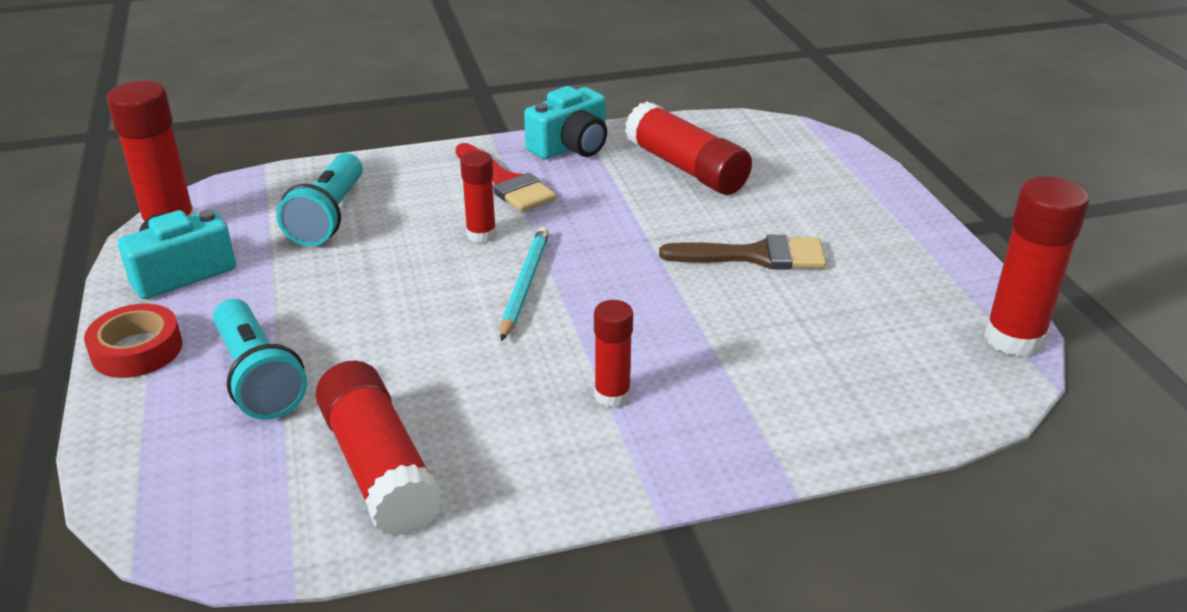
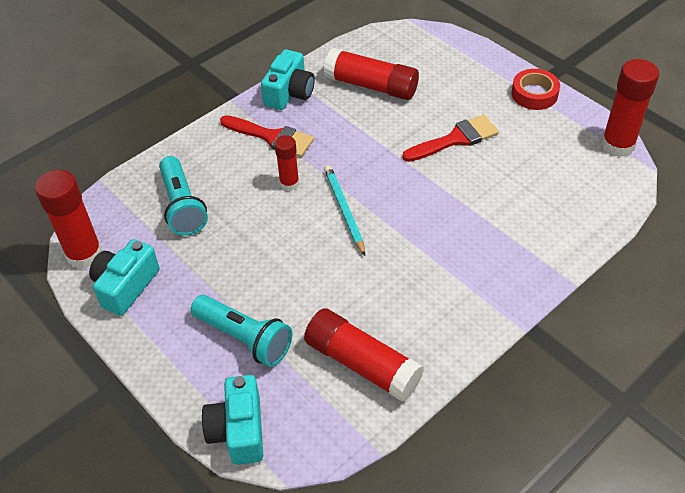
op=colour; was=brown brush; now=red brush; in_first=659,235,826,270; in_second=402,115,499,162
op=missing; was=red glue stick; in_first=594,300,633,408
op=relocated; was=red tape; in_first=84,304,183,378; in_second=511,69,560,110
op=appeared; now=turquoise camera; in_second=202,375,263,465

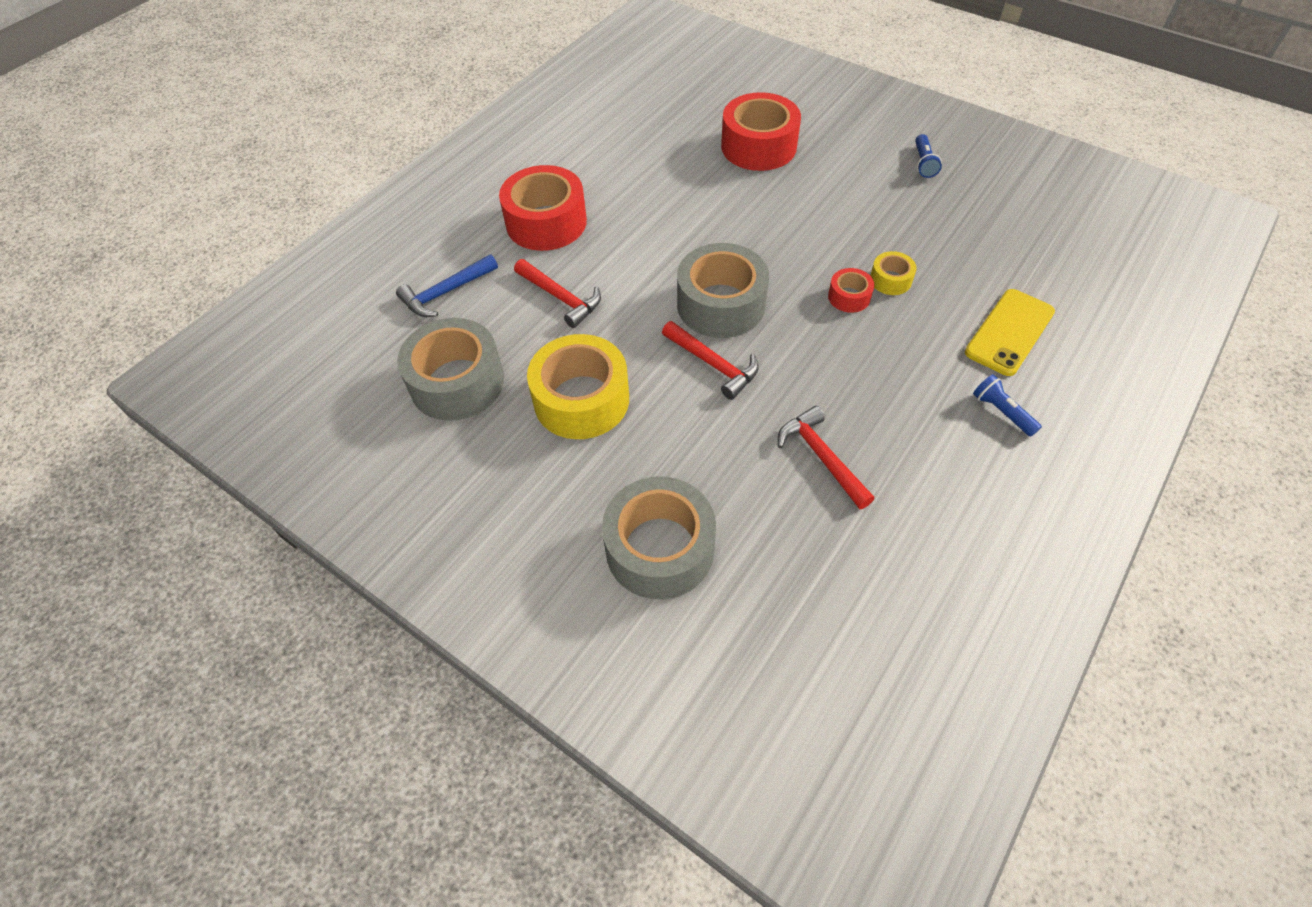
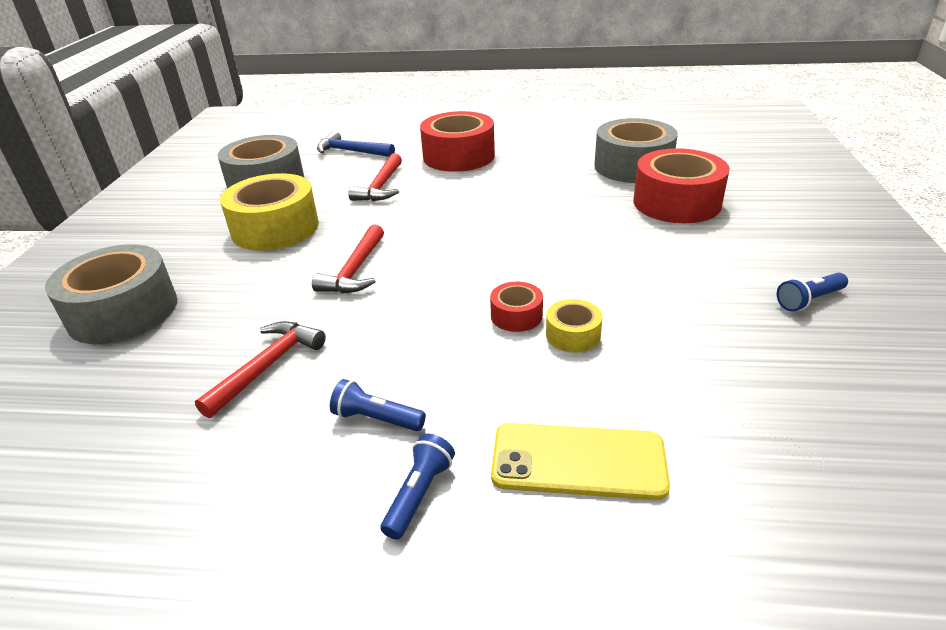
op=relocated; was=grey tape; in_first=677,243,769,338; in_second=594,118,678,183
op=appeared; now=blue flashlight; in_second=330,379,426,431

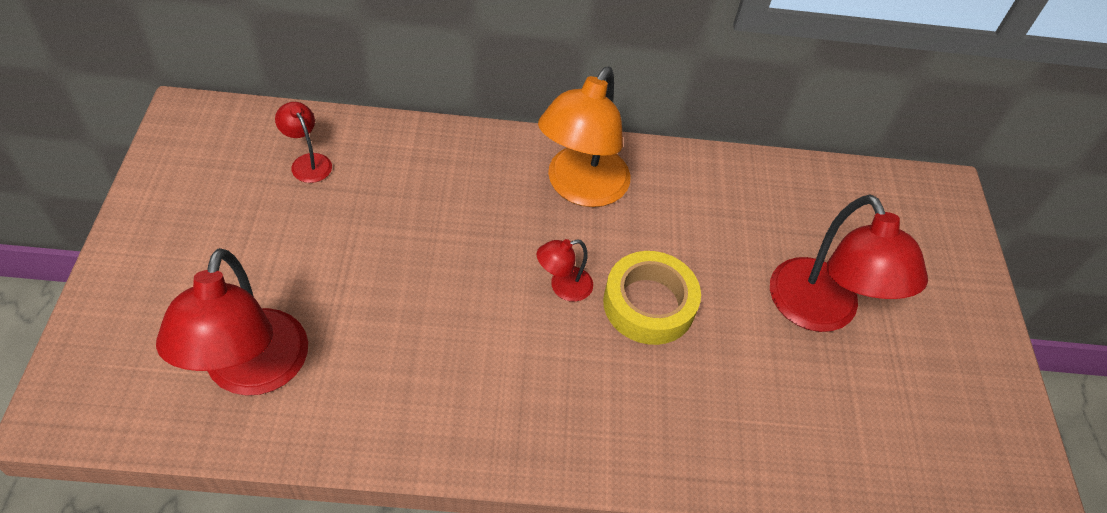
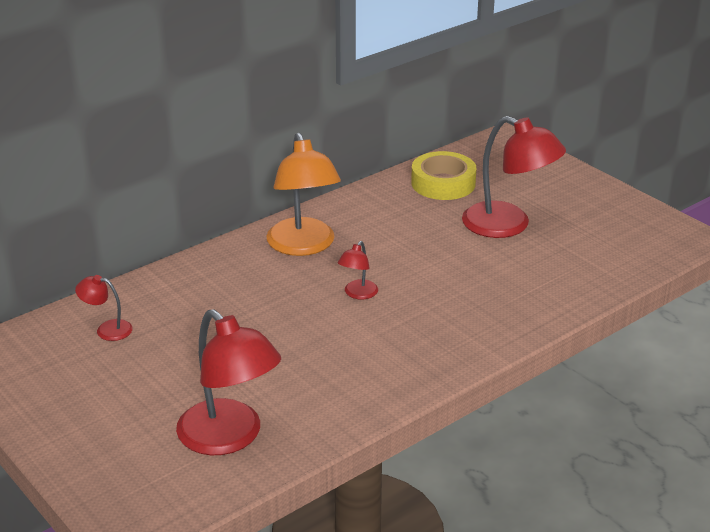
op=relocated; was=yellow tape; in_first=603,251,701,345; in_second=411,151,476,200

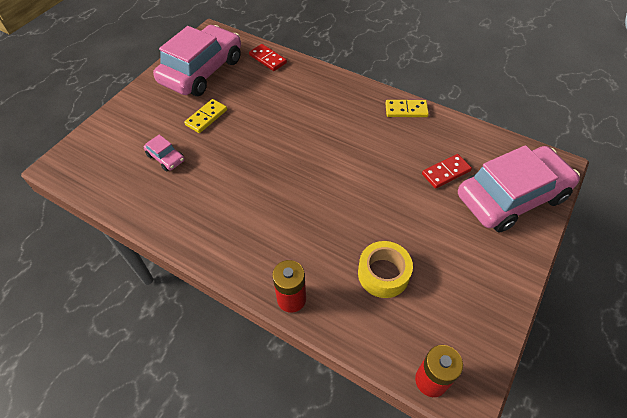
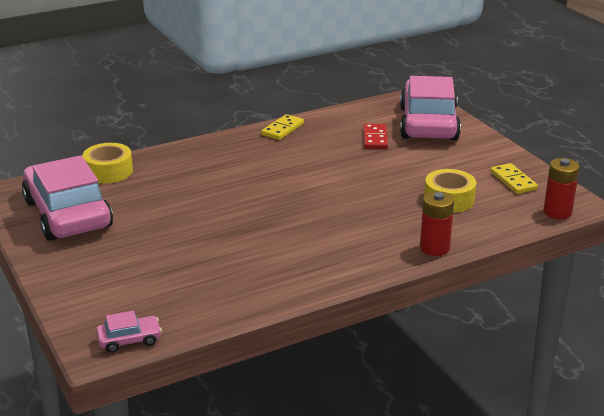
op=exchanged; was=red domino; now=yellow tape; in_first=249,44,287,71; in_second=82,143,133,183
op=relocated; was=yellow domino; in_first=184,99,227,133; in_second=491,163,538,194
op=relocated; was=pink car; in_first=144,134,185,171; in_second=96,311,162,353

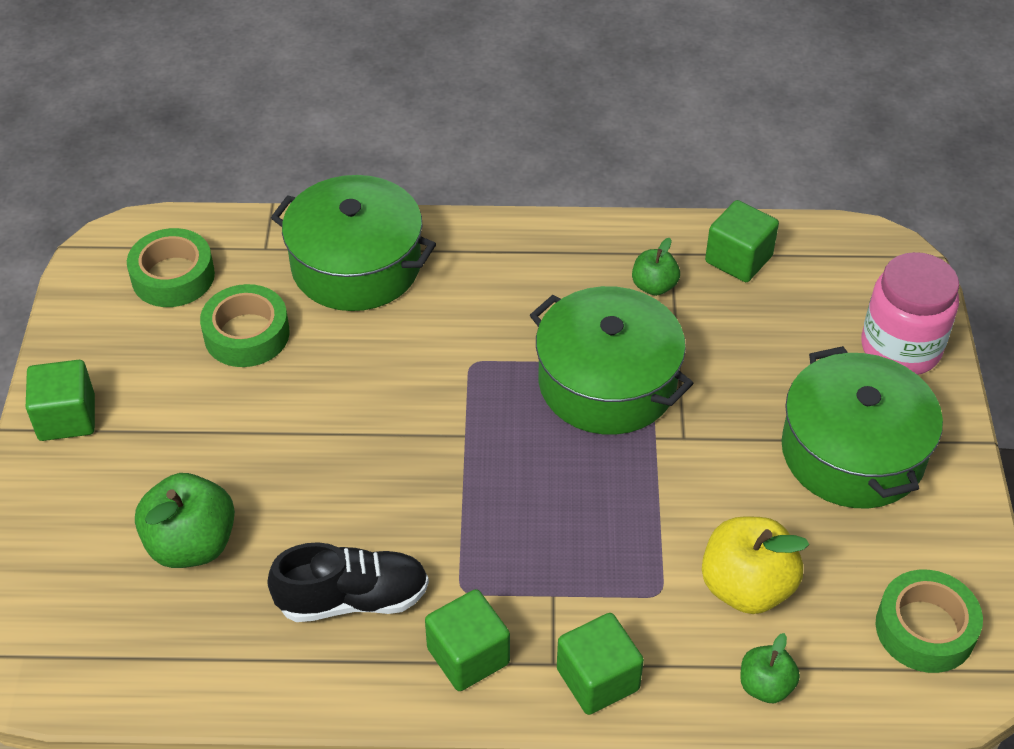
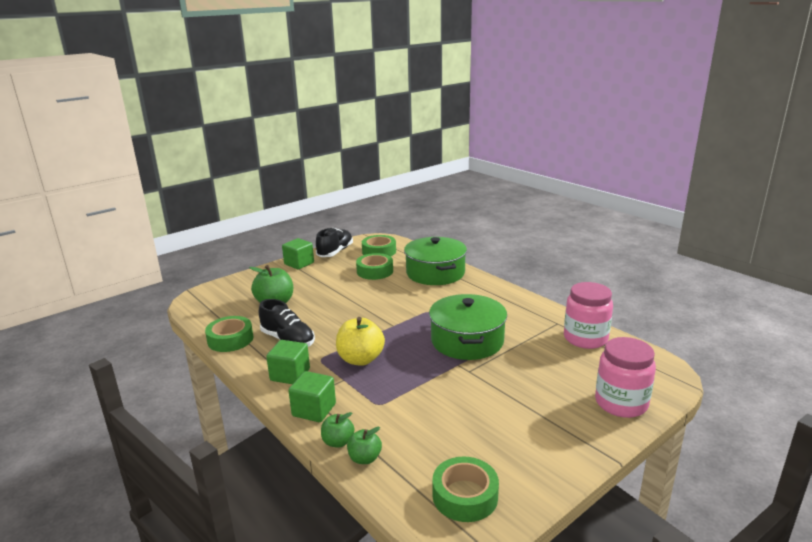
op=exchanged; was=green cube; now=pink jar; in_first=705,200,779,282; in_second=564,282,613,349
op=relocated; was=green apple; in_first=632,238,680,296; in_second=321,412,354,448
op=missing; was=green pot; in_first=781,346,943,509
op=relocated; was=yellow apple; in_first=702,517,809,614; in_second=336,317,385,366
op=appeared; now=black shoe; in_second=316,228,353,257
op=appeared; now=green tape; in_second=205,316,253,352

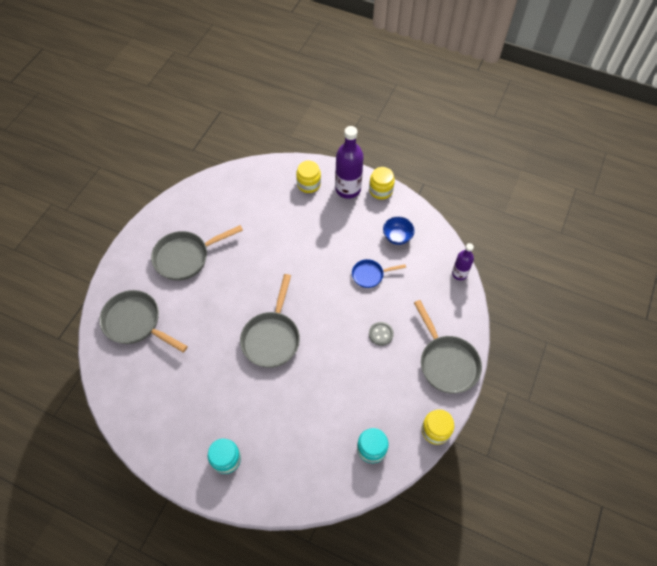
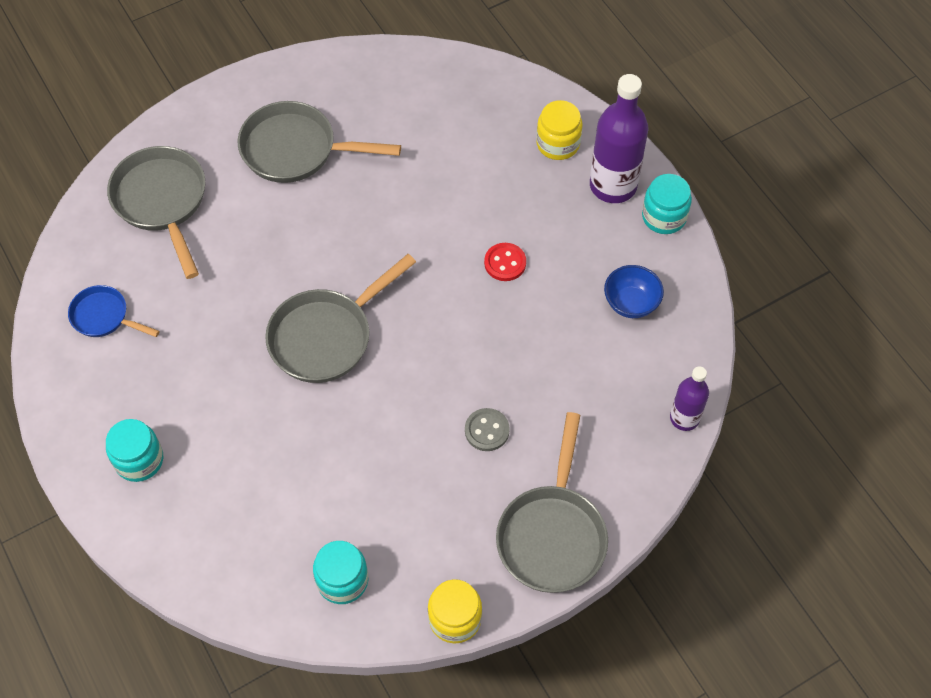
op=colour; was=yellow jar; now=turquoise jar; in_first=369,167,395,199; in_second=642,174,692,234
op=relocated; was=blue pan; in_first=352,259,406,288; in_second=68,285,160,337
op=appeared; now=red button; in_second=484,243,526,281

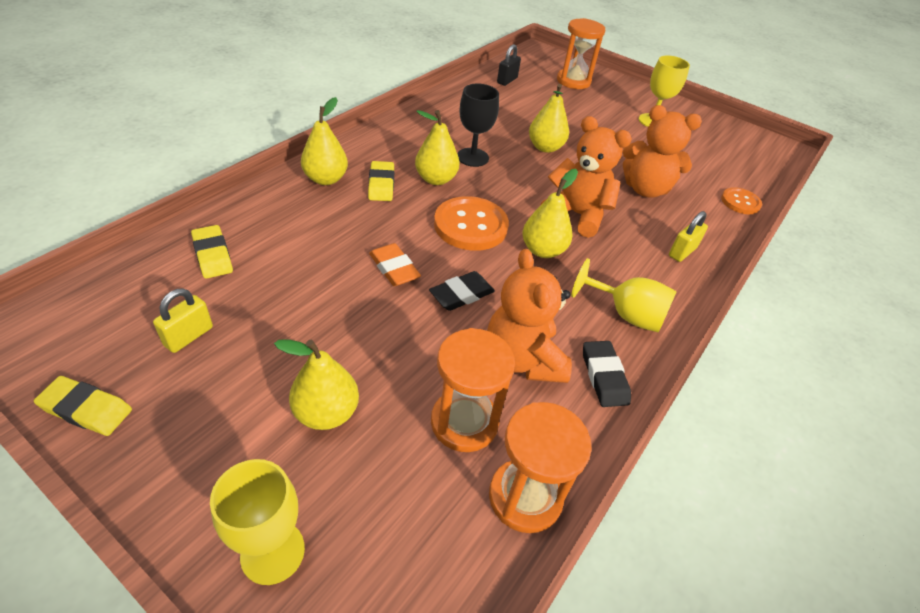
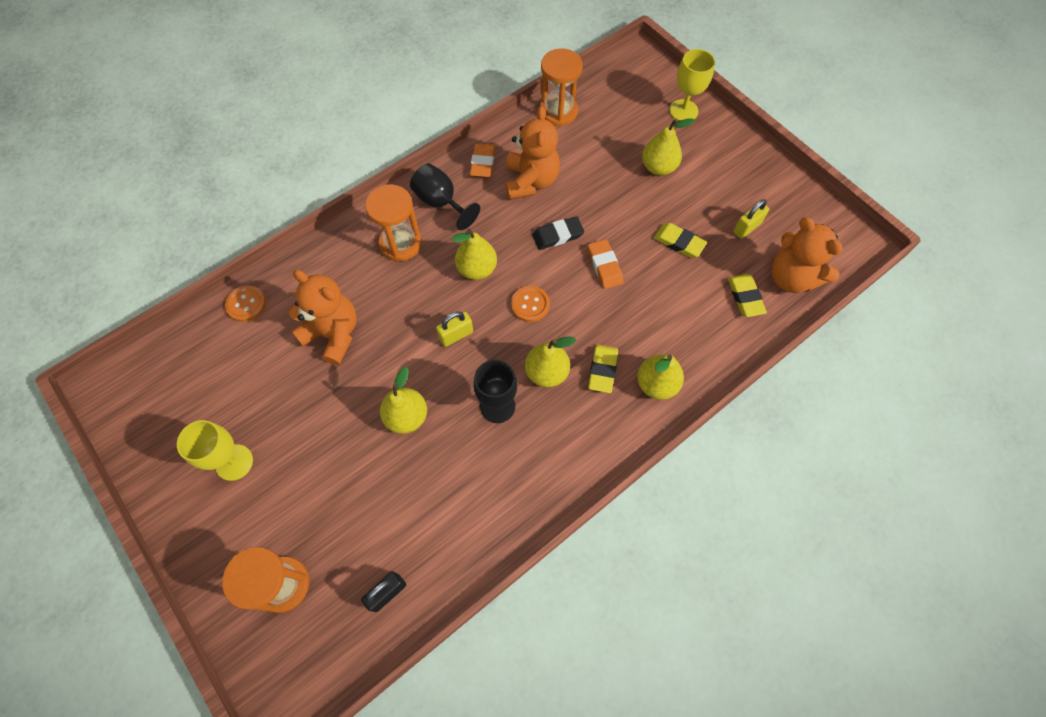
op=relocated; was=orange teddy bear; in_first=540,116,632,238; in_second=771,217,843,293
op=size; was=orange button; in_first=434,196,509,251; in_second=511,286,550,322; ratio=0.58
op=relocated; was=yellow padlock; in_first=669,211,708,262; in_second=436,311,473,347
op=colour; was=yellow goblet; now=black goblet; in_first=571,258,677,333; in_second=410,163,480,230
op=relocated; was=orange hourglass; in_first=431,328,515,452; in_second=365,185,422,261
op=colour; was=black eraser; now=orange eraser; in_first=583,341,631,407; in_second=470,143,495,177
op=relocated; was=yellow eraser; in_first=34,376,132,436; in_second=654,223,707,258

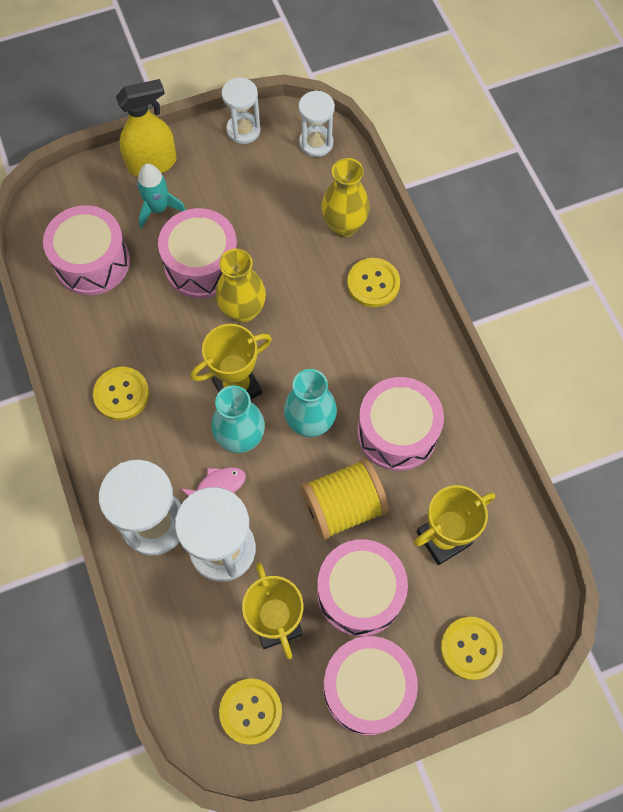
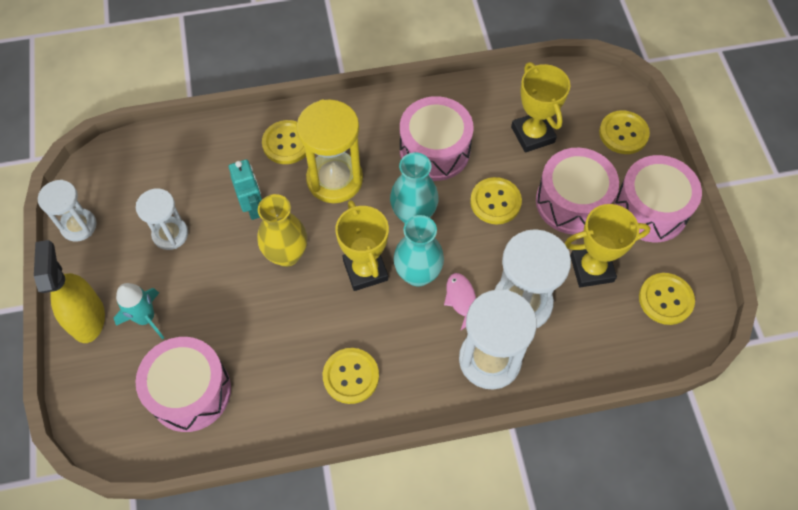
op=relocated; was=white hourglass; in_first=299,90,335,157; in_second=136,189,188,250
op=missing; was=yellow vase; in_first=321,158,370,237
op=missing; was=pink drum; in_first=158,208,237,298
op=exchanged; was=yellow spool; now=yellow button; in_first=301,458,389,540; in_second=470,177,522,224
op=appeared; now=yellow hourglass; in_second=297,99,363,203
op=appeared; now=turquoise robot; in_second=229,159,262,220

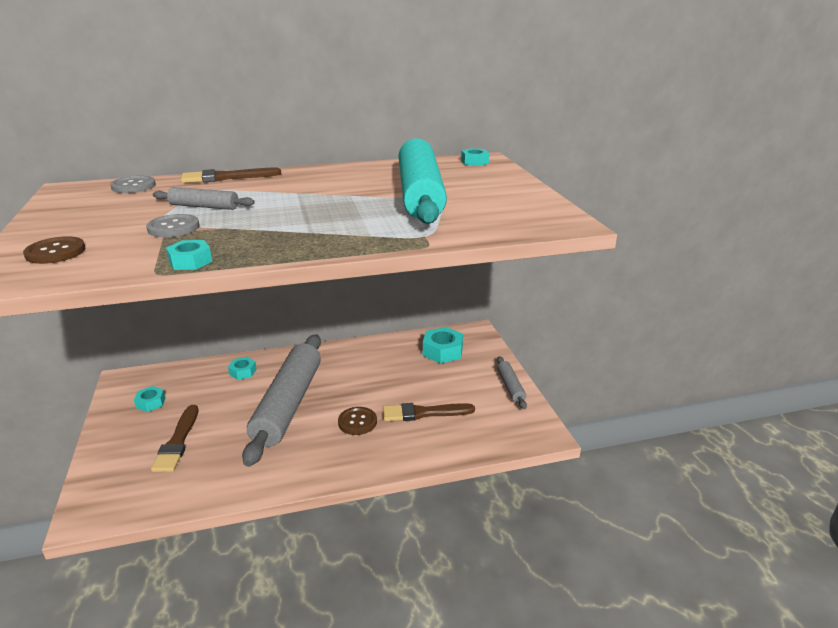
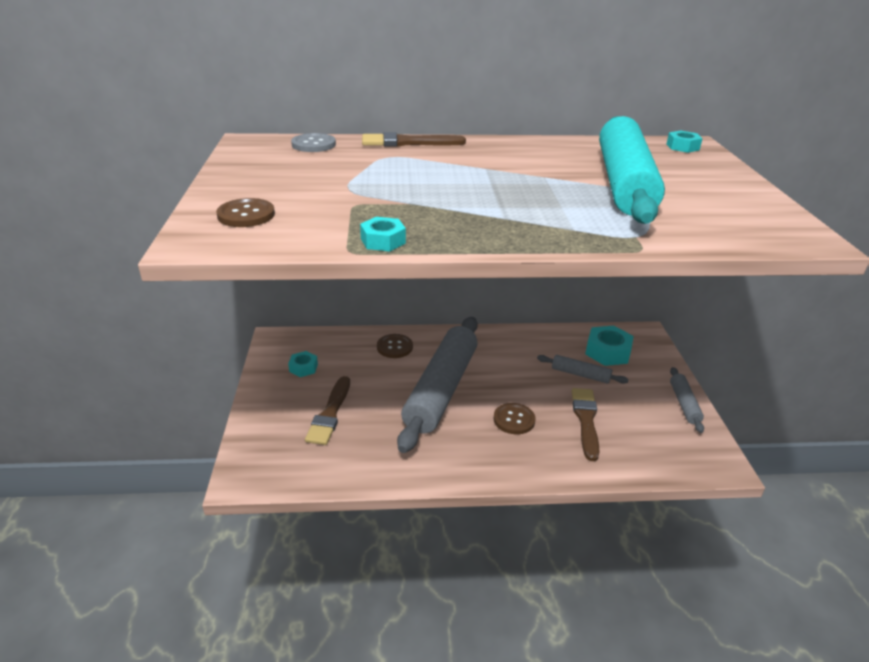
op=relocated; was=grey rolling pin; in_first=153,187,255,210; in_second=537,355,629,384
op=missing; was=grey button; in_first=146,214,199,237
op=exchanged; was=turquoise nut; now=brown button; in_first=228,357,257,380; in_second=377,334,413,358
op=spun; was=brown brush; in_first=383,403,475,421; in_second=572,388,599,461; clockwise=90

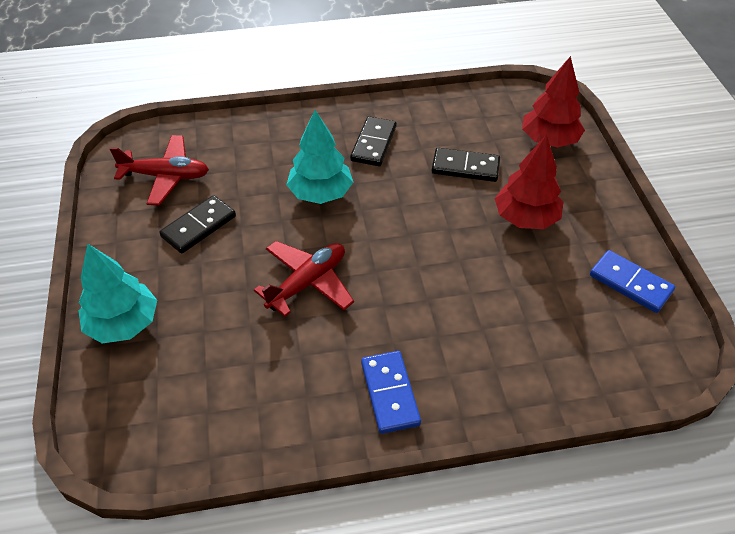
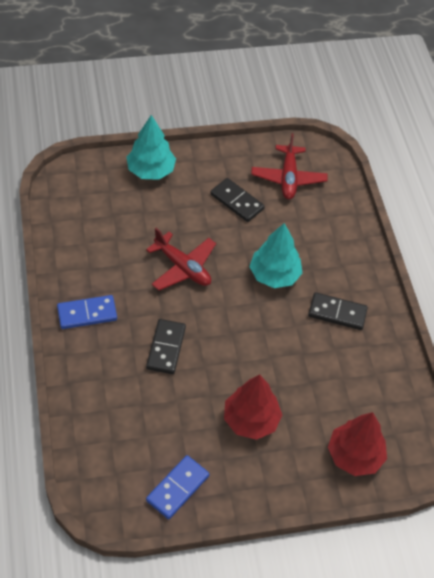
op=relocated; was=black domino; in_first=432,148,500,182; in_second=146,319,186,374

